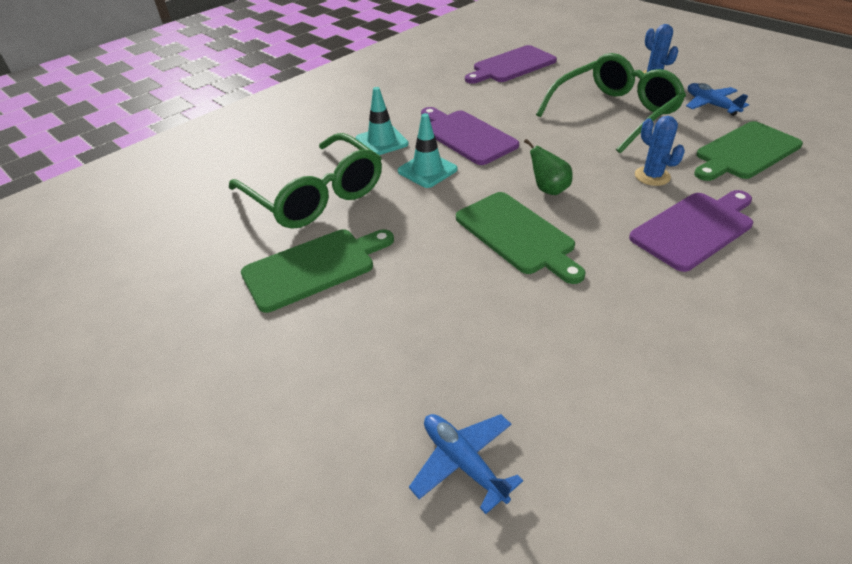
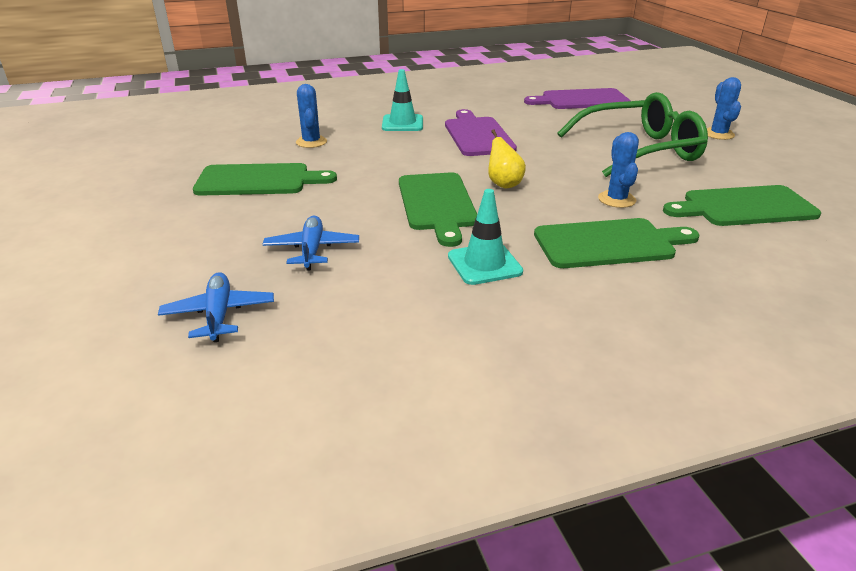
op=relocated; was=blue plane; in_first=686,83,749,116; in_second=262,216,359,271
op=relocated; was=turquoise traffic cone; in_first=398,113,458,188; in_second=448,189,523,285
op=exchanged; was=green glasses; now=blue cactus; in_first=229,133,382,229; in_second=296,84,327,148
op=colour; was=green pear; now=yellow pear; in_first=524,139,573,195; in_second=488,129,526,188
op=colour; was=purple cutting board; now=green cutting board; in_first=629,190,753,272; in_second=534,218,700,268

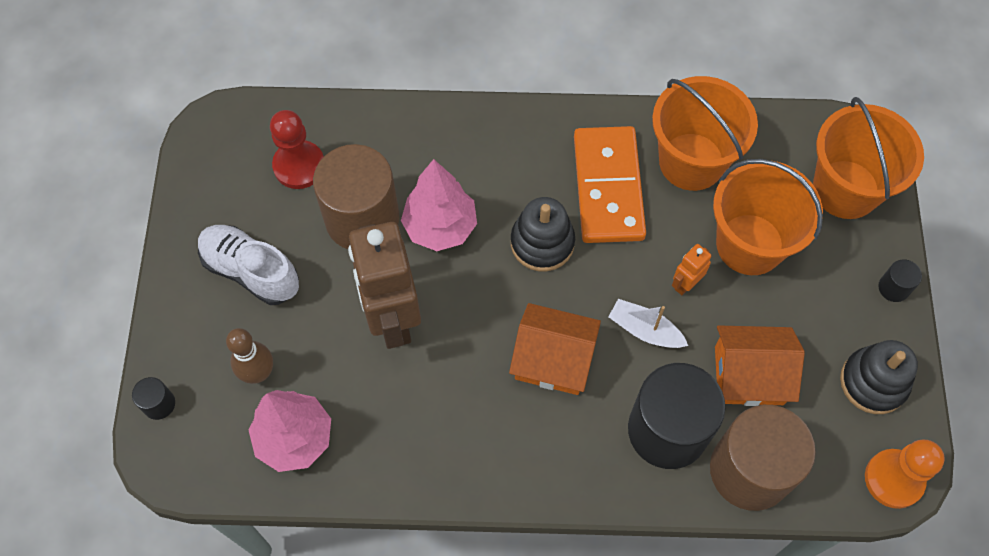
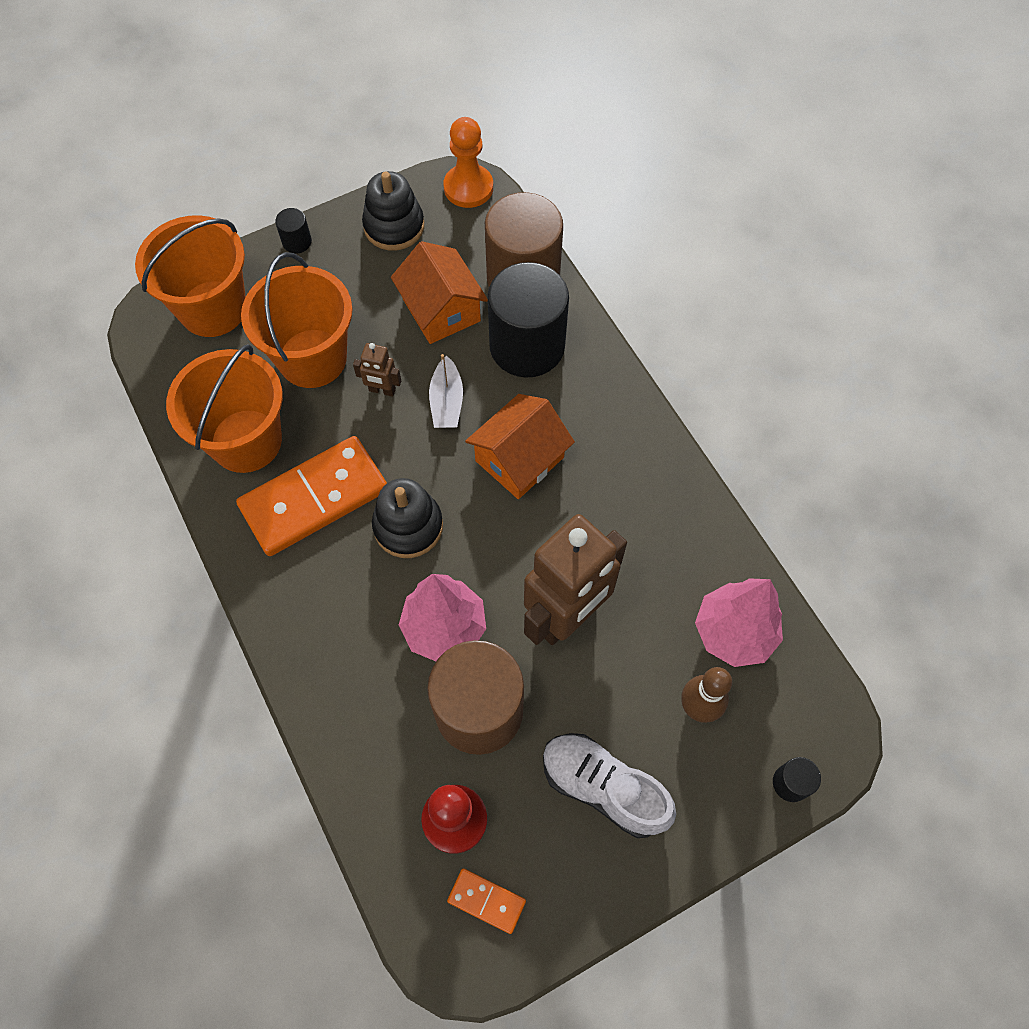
op=spun; was=white shoe; in_first=198,225,299,305; in_second=543,733,676,838; clockwise=120
op=colour; was=orange robot; now=brown robot; in_first=672,244,711,295; in_second=353,343,401,397
op=spun; was=orange house; in_first=509,303,601,395; in_second=465,394,575,499; clockwise=60
op=appeared; now=orange domino; in_second=447,868,526,934

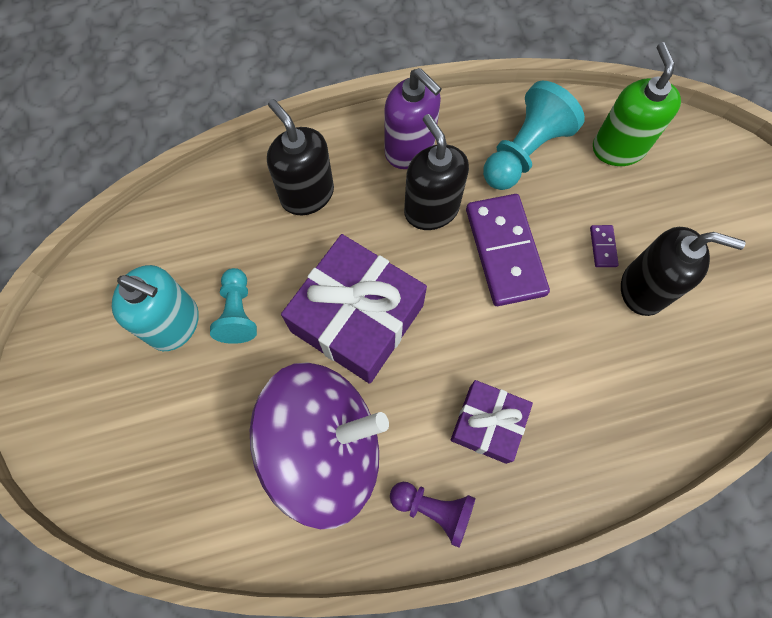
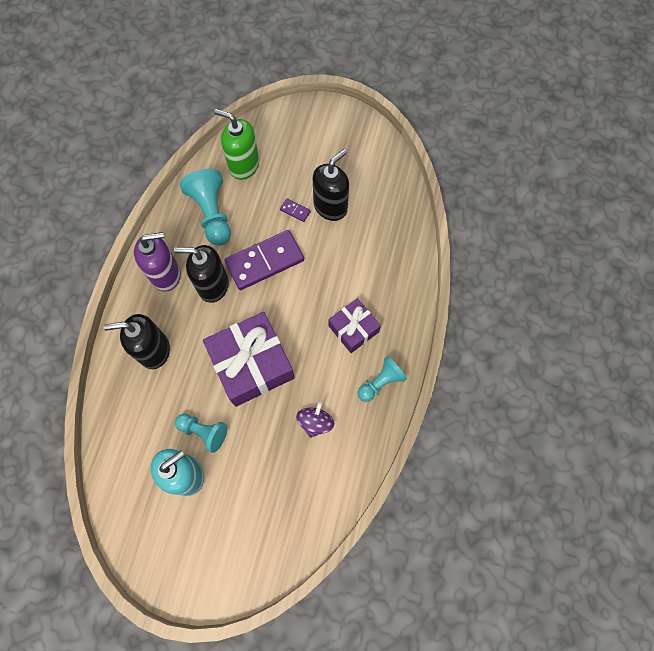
op=spun; was=purple domino; in_first=466,194,550,306; in_second=225,230,304,290; clockwise=-45
op=size; was=purple spinning top; in_first=250,362,389,529; in_second=296,402,334,438; ratio=0.4
op=colour; was=purple pawn; now=turquoise pawn; in_first=390,482,476,548; in_second=357,356,407,402

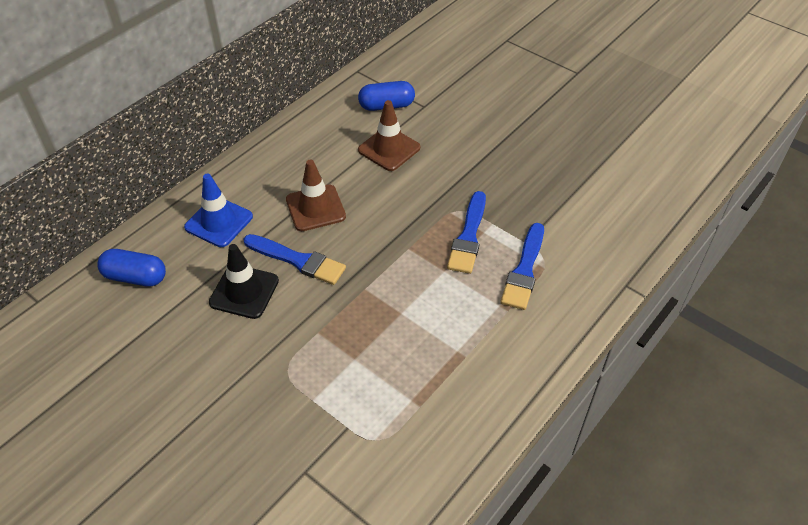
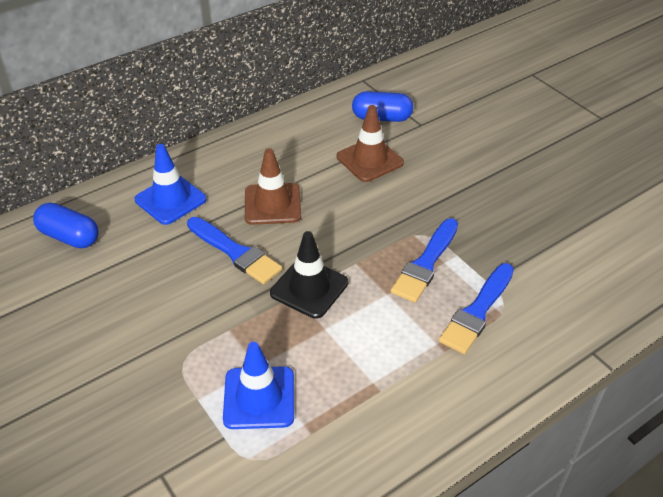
op=relocated; was=black traffic cone; in_first=209,244,279,319; in_second=270,231,348,319
op=appeared; now=blue traffic cone; in_second=223,342,294,429

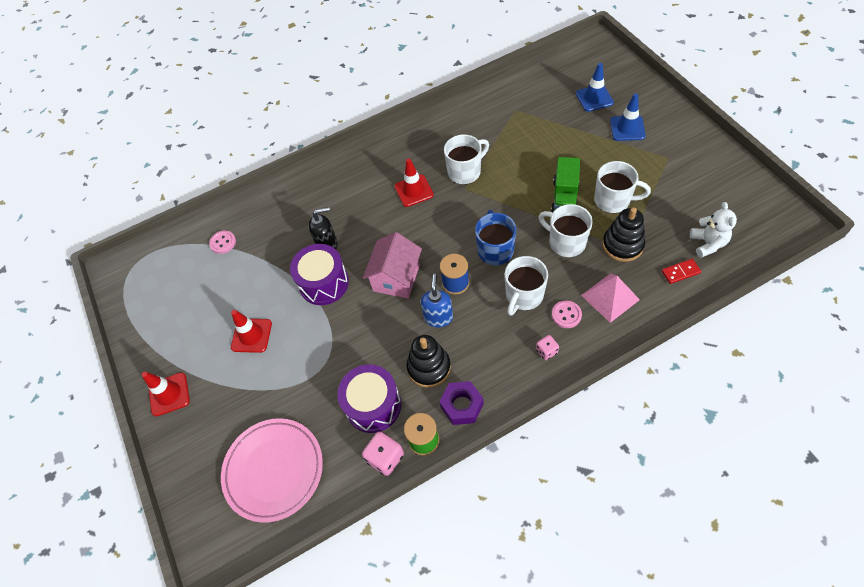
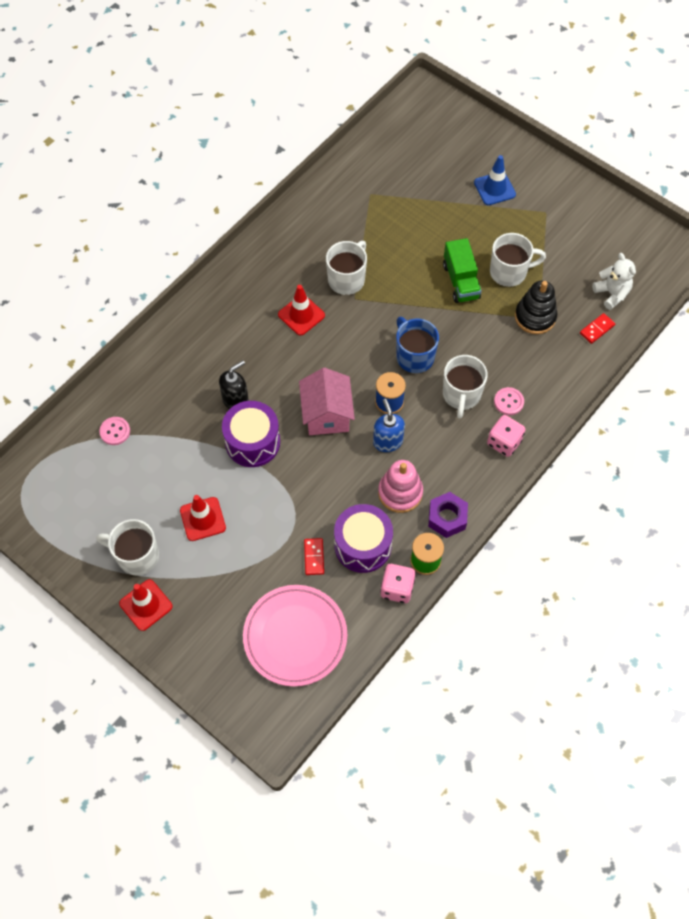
op=missing; was=blue traffic cone; in_first=576,63,614,112
op=relocated; was=white mug; in_first=538,204,593,257; in_second=96,519,159,575
op=missing; was=pink pyramid; in_first=581,273,640,323
op=colour; was=black stacking toy; now=pink stacking toy; in_first=406,335,451,388; in_second=378,460,423,513
op=size; was=pink dice; in_first=536,335,559,360; in_second=487,415,526,457; ratio=1.65
op=appeared; now=red domino; in_second=304,538,324,575

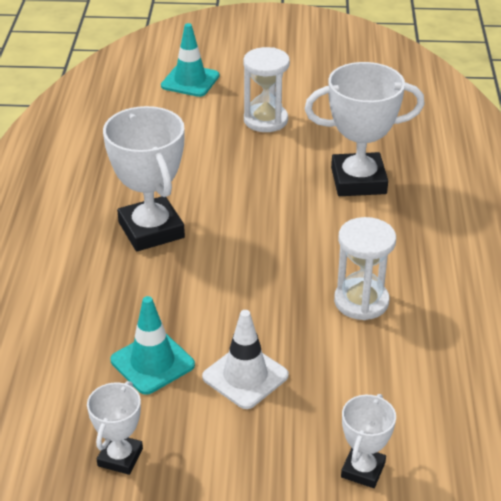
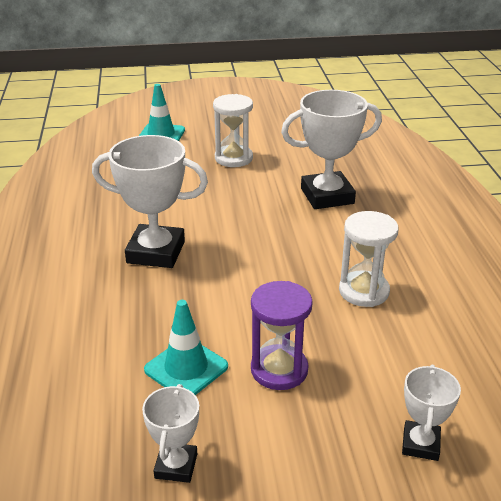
op=spun; was=white trophy; in_first=103,106,185,251; in_second=92,135,208,268; clockwise=-45
op=exchanged; was=white traffic cone; now=purple hourglass; in_first=202,310,289,409; in_second=251,281,313,390

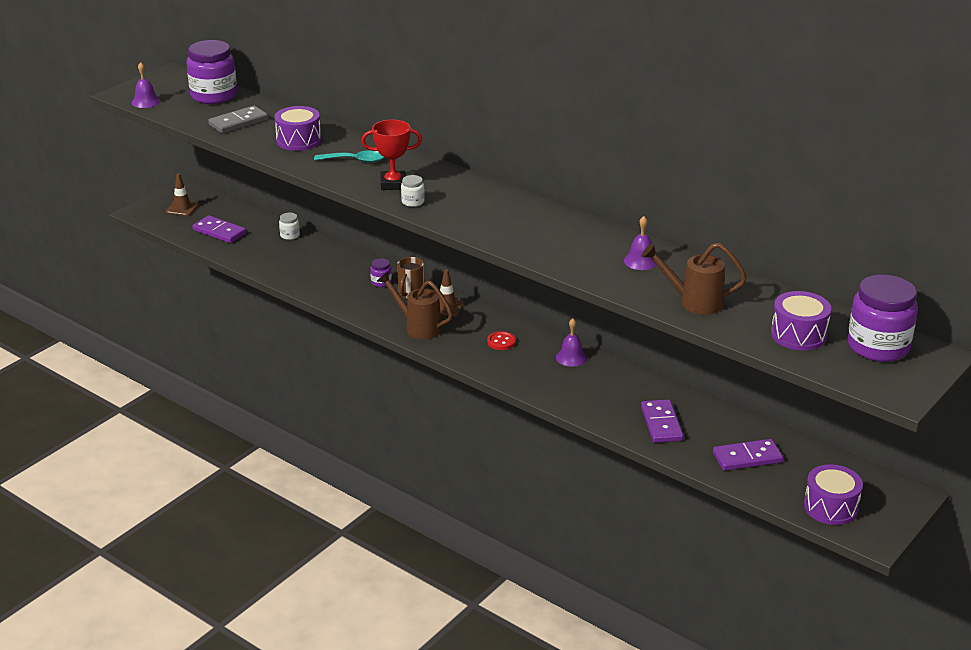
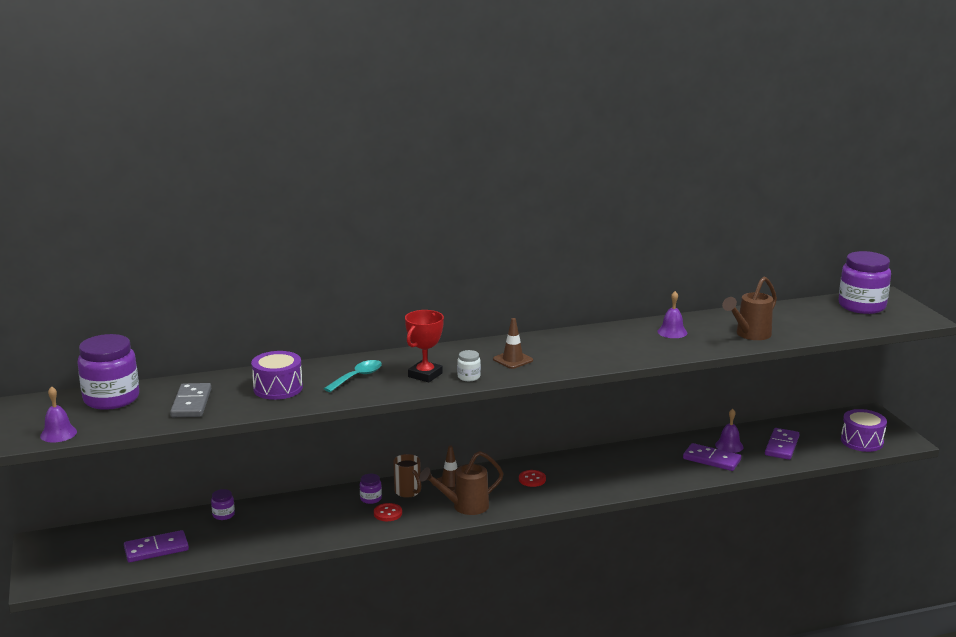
op=relocated; was=brown traffic cone; in_first=166,173,199,216; in_second=493,318,533,369
op=colour; was=white jar; now=purple jar; in_first=279,213,300,240; in_second=211,489,235,520
op=missing; was=purple drum; in_first=771,291,831,350
op=relocated; was=purple bell; in_first=556,318,587,367; in_second=715,409,744,453
op=appeared; now=red button; in_second=374,503,402,521

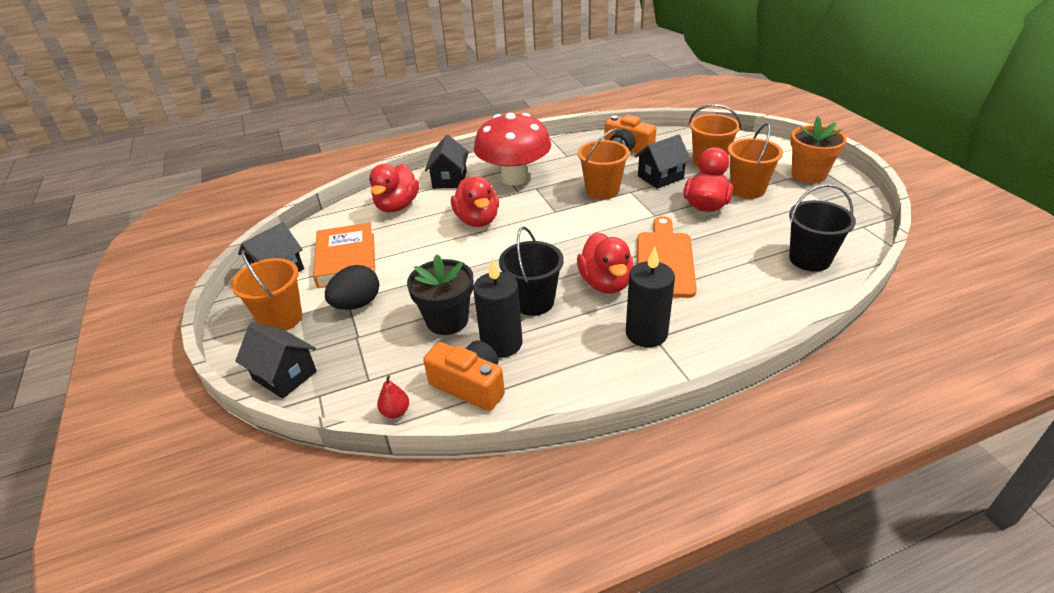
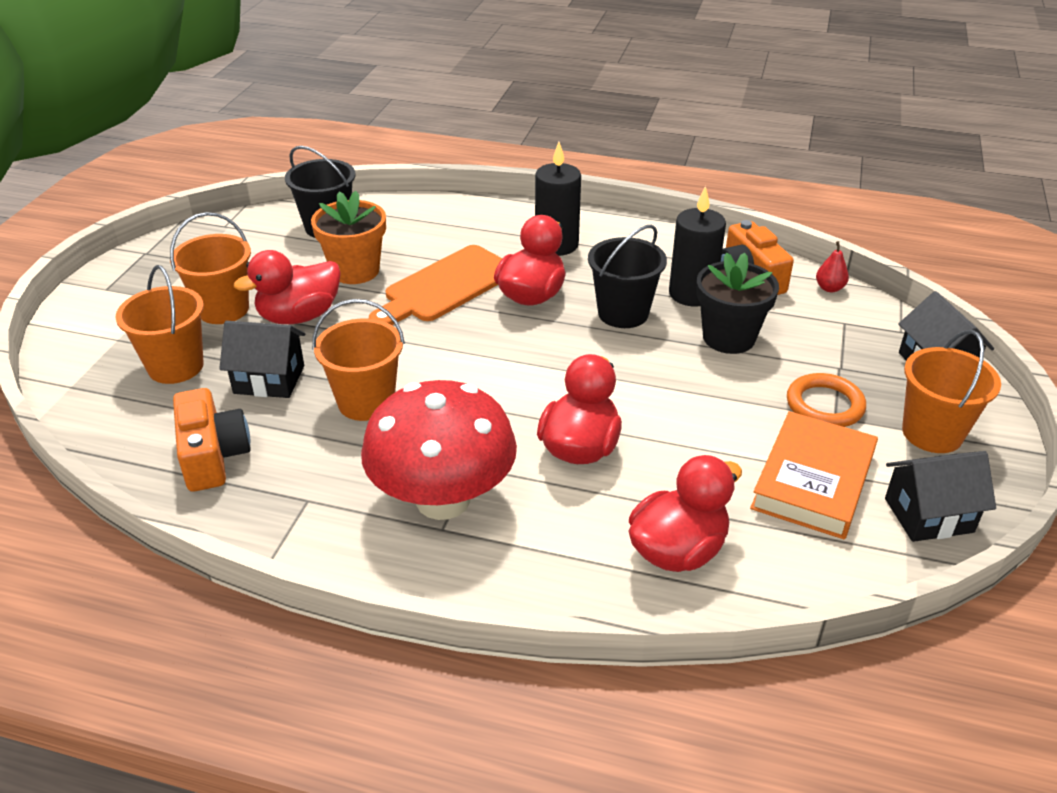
op=relocated; was=orange flower pot; in_first=790,116,847,183; in_second=311,191,386,284
op=missing; was=black house; in_first=425,135,469,188
op=exchanged; was=black egg; now=orange ring; in_first=325,265,379,310; in_second=787,373,866,427

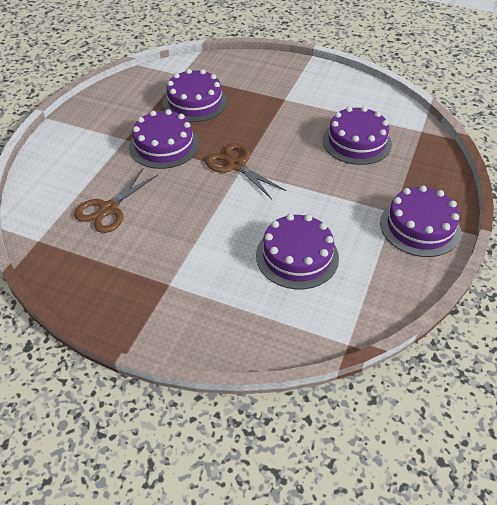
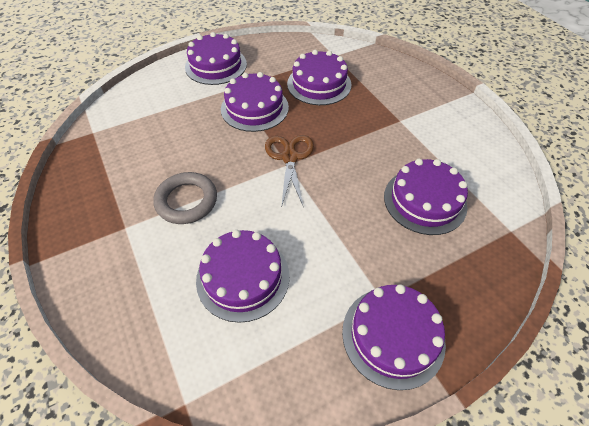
op=missing; was=brown scissors; in_first=74,168,158,233
op=appeared; now=purple cake; in_second=185,32,247,85
op=appeared; now=grey ring; in_second=153,172,217,224

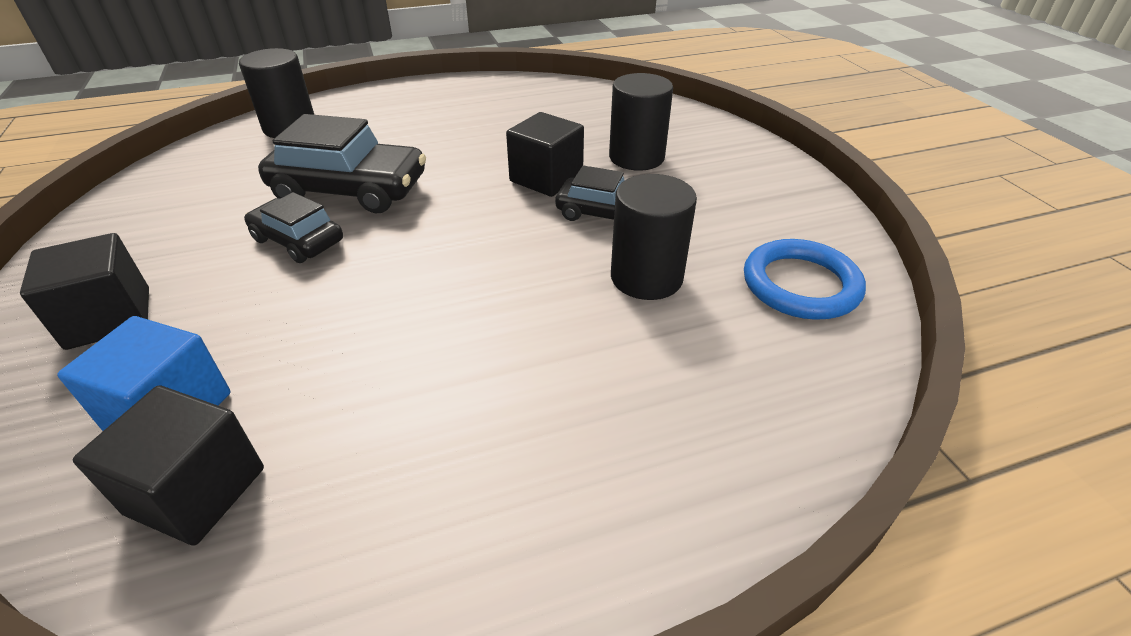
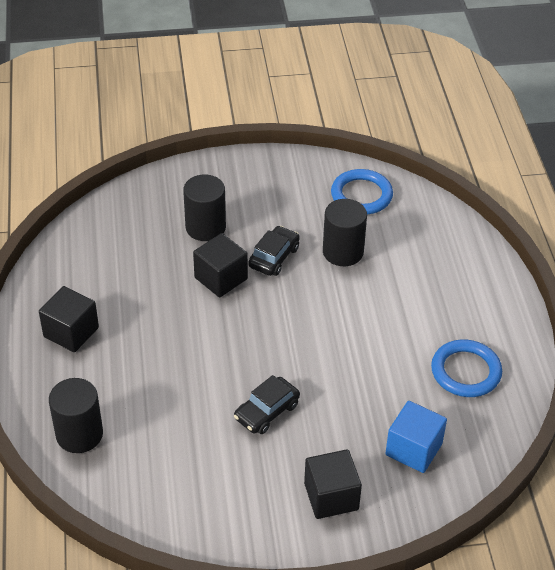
op=missing; was=black car; in_first=258,114,426,214
op=relocated; was=black cube; in_first=73,385,264,546; in_second=39,286,99,352
op=appeared; now=blue ring; in_second=431,340,502,397

